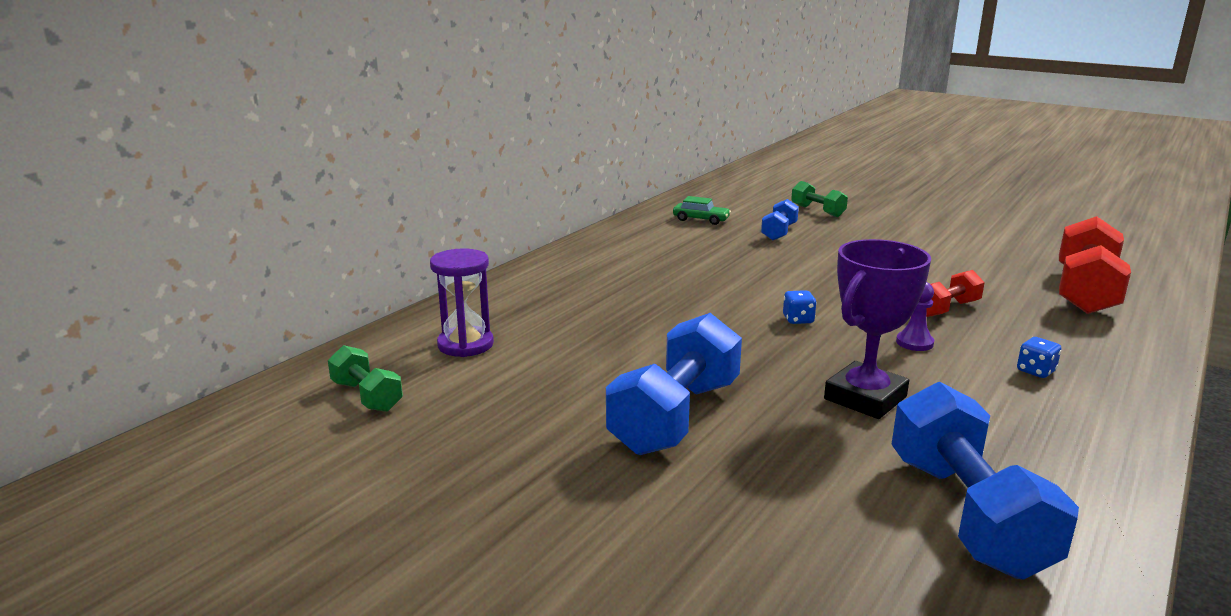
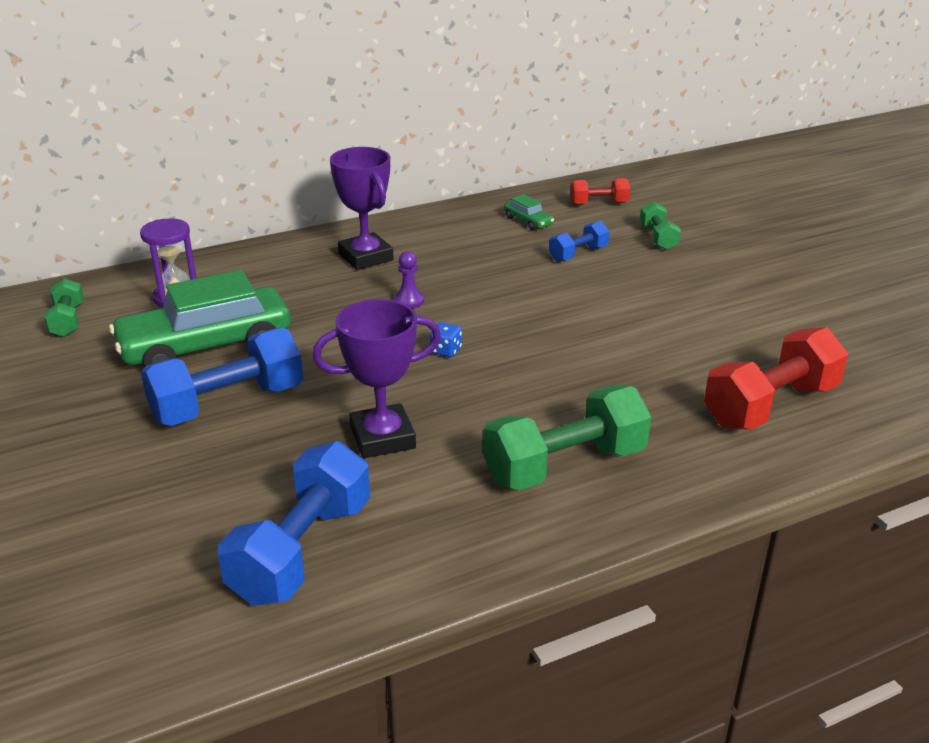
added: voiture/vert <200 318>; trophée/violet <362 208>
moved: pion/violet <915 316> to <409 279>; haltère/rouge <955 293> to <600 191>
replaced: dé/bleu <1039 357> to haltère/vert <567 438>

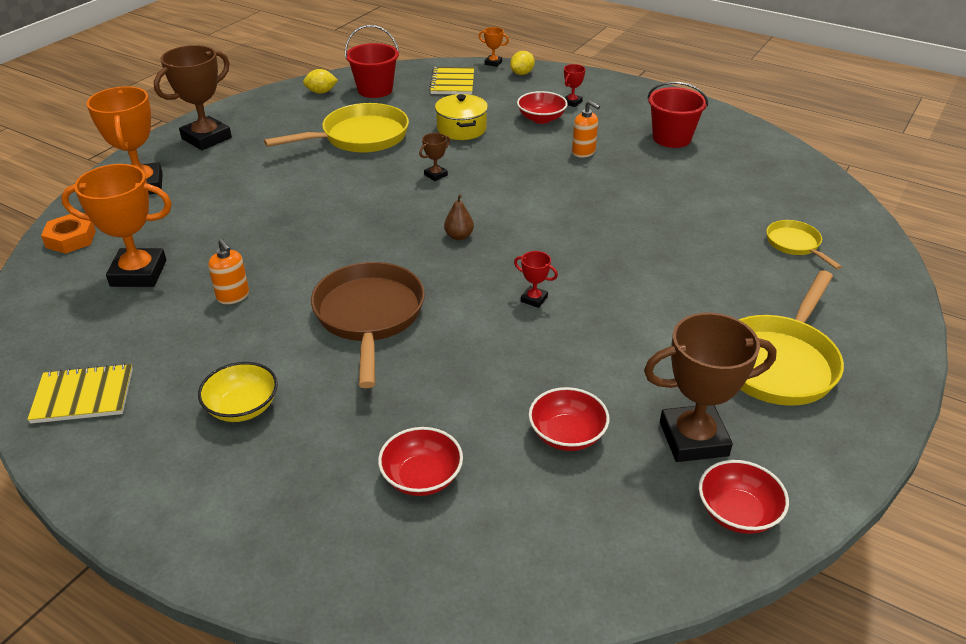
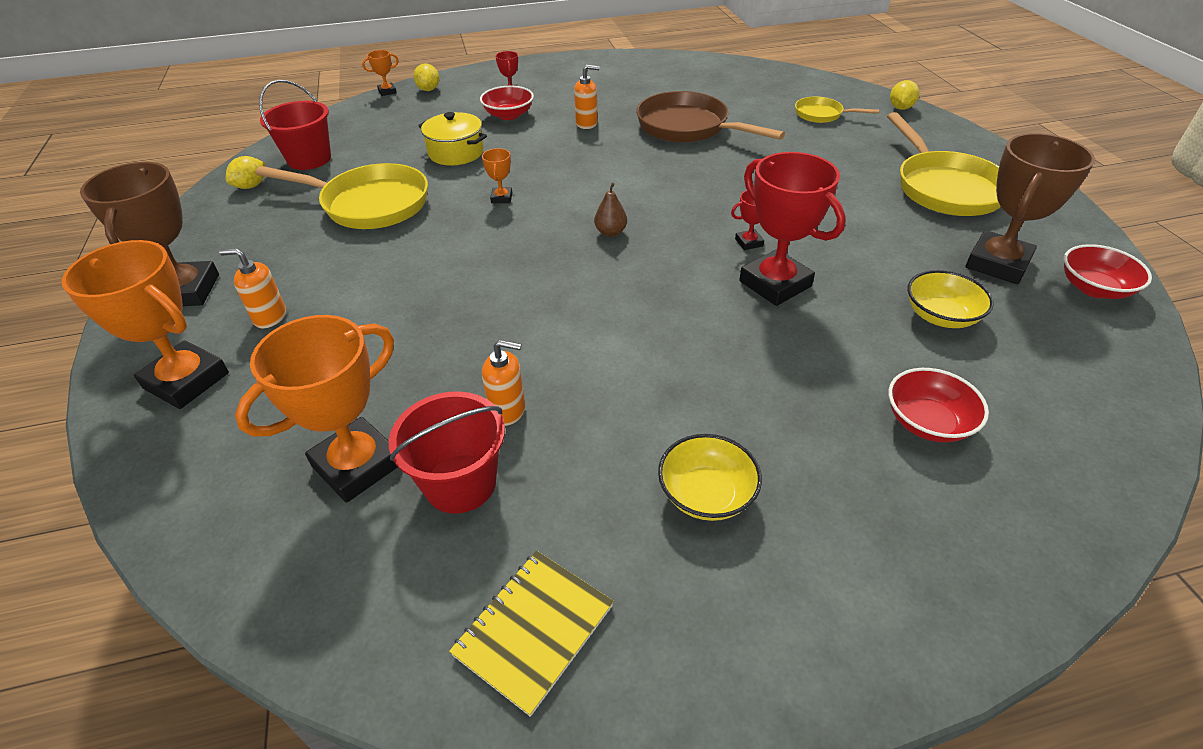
removed: écrou/orange <68 234>; carnet/jaune <451 81>
added: distributeur de savon/orange <252 288>; trophée/rouge <792 229>; citron/jaune <904 95>
moved: poêle/marron <368 325> to <710 117>; seau/rouge <678 115> to <447 452>
recoloured: trophée/marron <434 157> to trophée/orange <497 175>; bol/rouge <569 419> to bol/jaune <951 299>
turned: poêle/jaune <336 128> = <341 196> 90 degrees clockwise

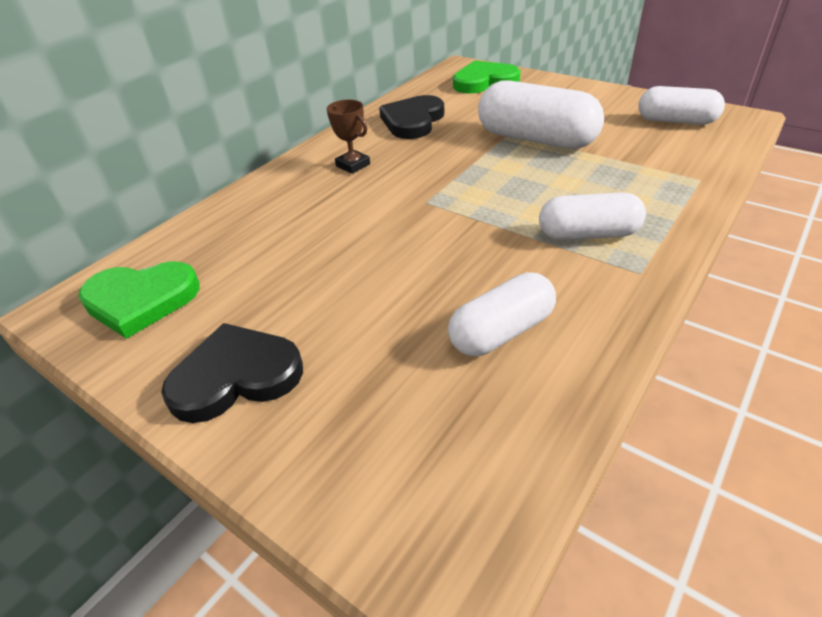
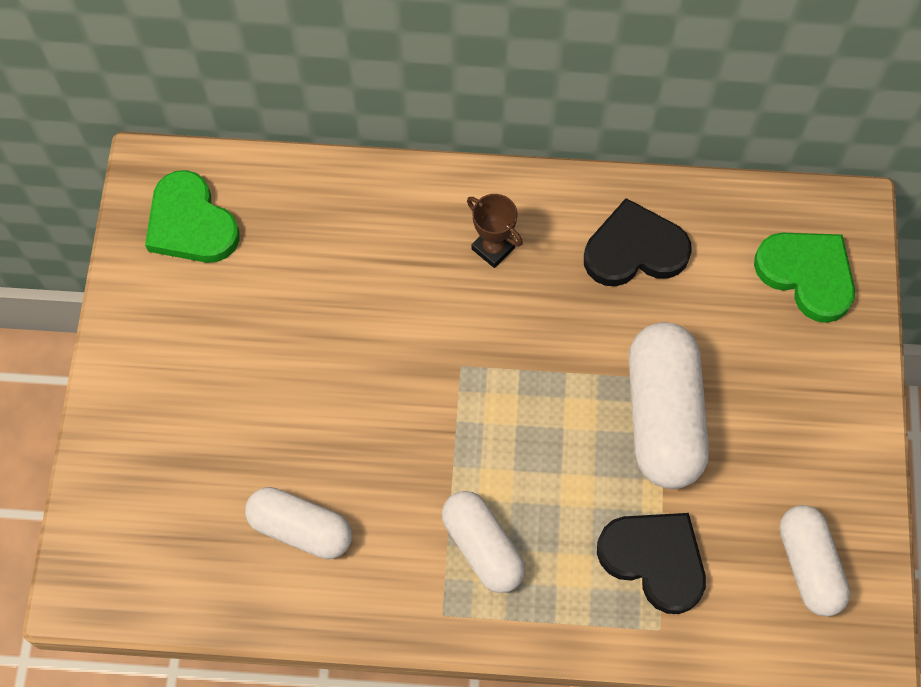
moved: cœur/noir <232 373> to <651 563>
turned: trophée/marron <348 136> = <495 231> 60 degrees counterclockwise

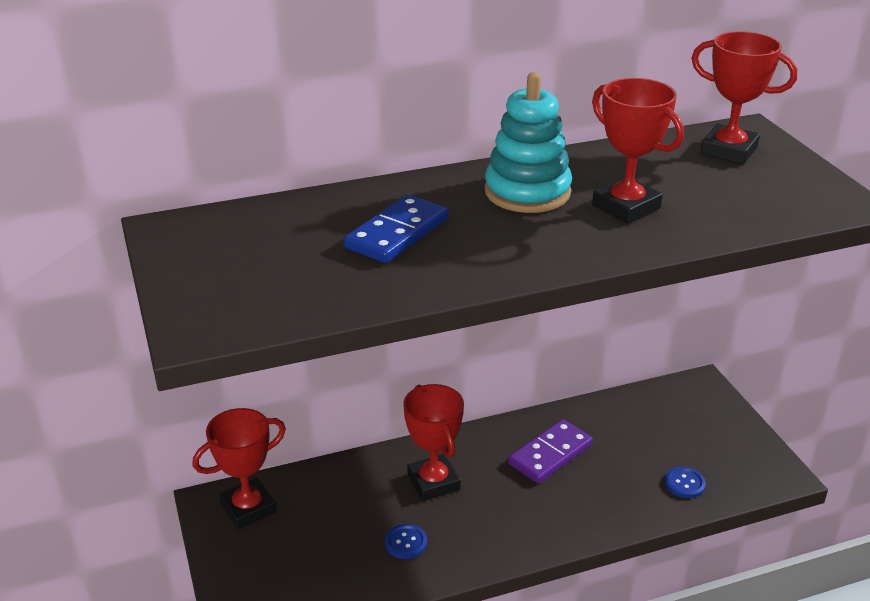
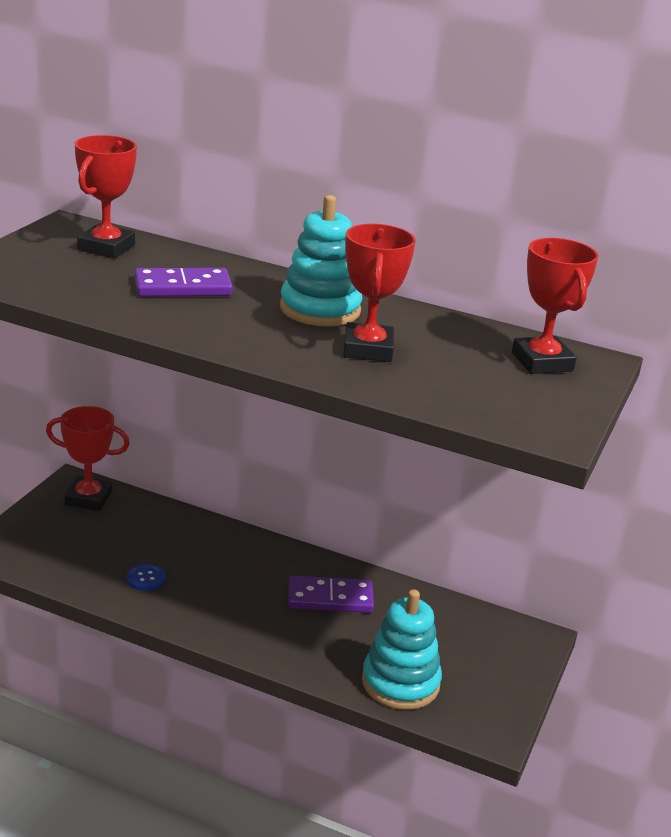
moved: trophée/rouge <433 442> to <106 196>
replaced: bouton/bleu <685 482> to jouet à empiler/turquoise <402 649>
recoloured: domino/bleu <396 229> to domino/violet <183 282>

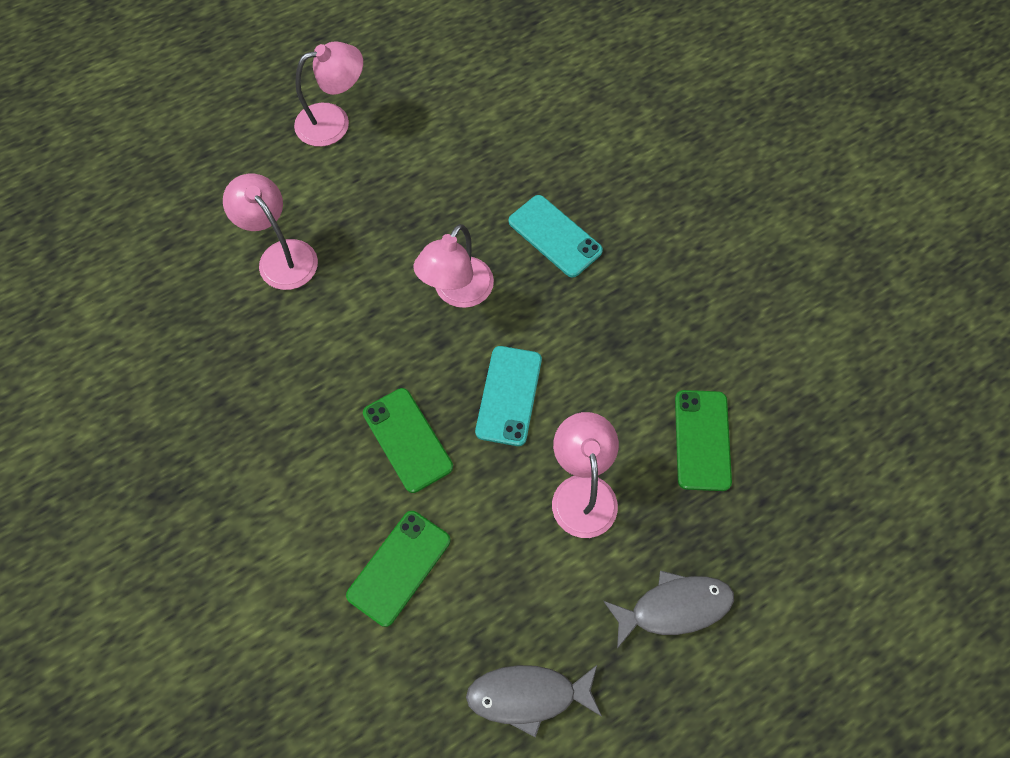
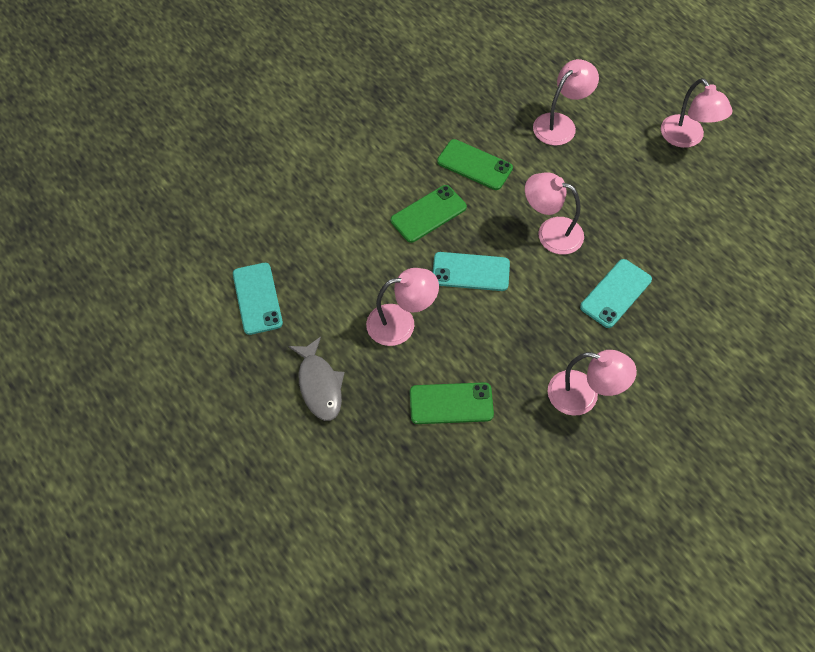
added: lampe/rose <592 383>
moved: téléphone/vert <398 569> to <475 164>
replaced: poisson/gris <534 701> to téléphone/turquoise <258 299>

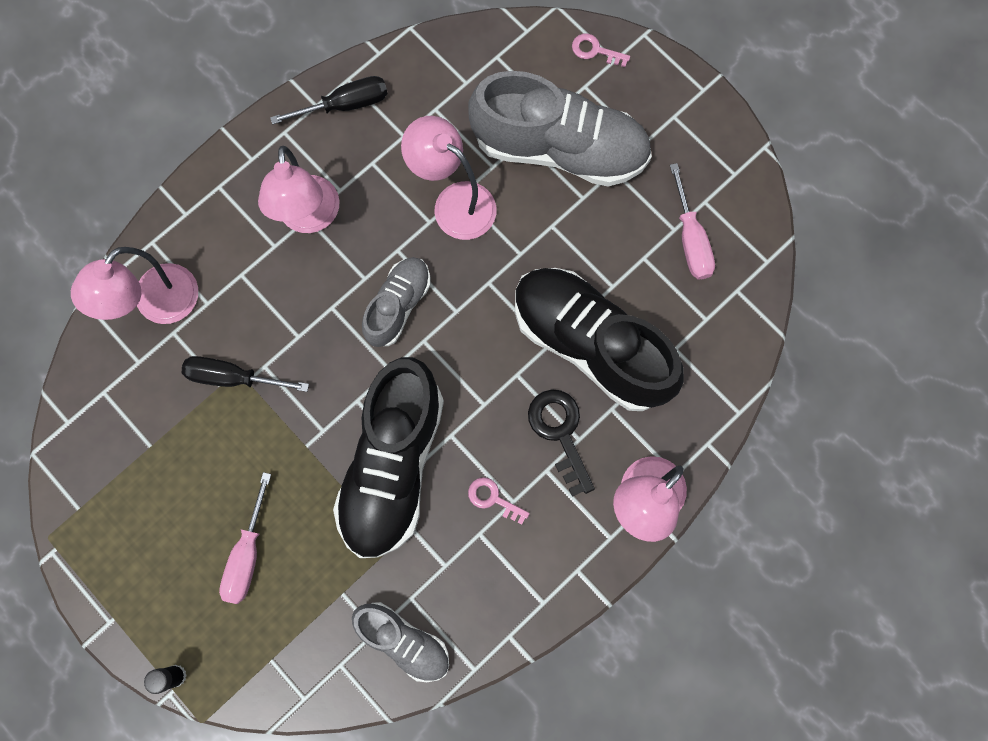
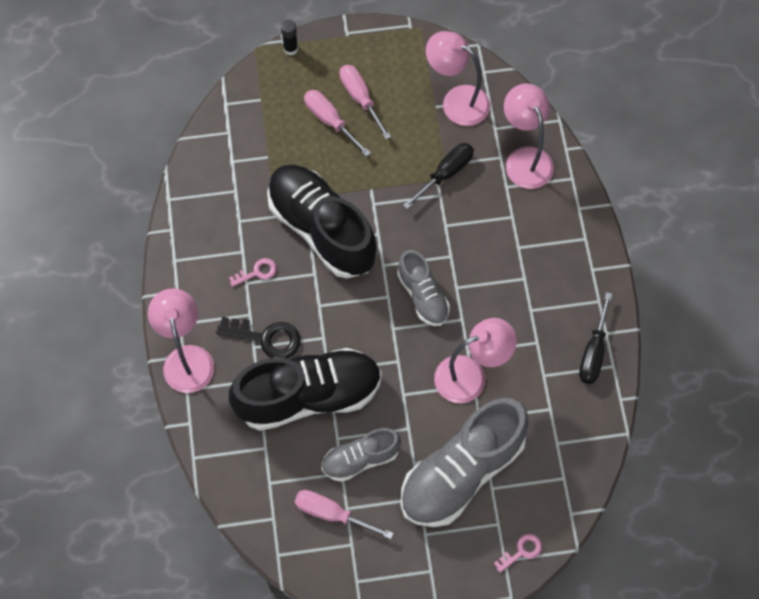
added: tournevis/rose <365 102>
moved: lampe/rose <299 189> to <458 78>; chaussure/gris <400 642> to <361 455>

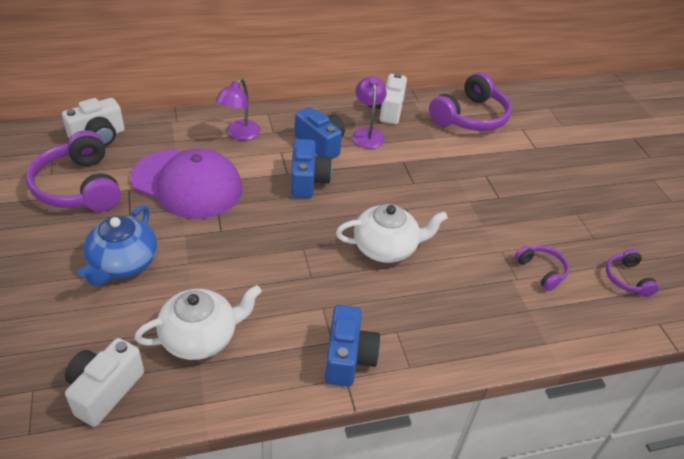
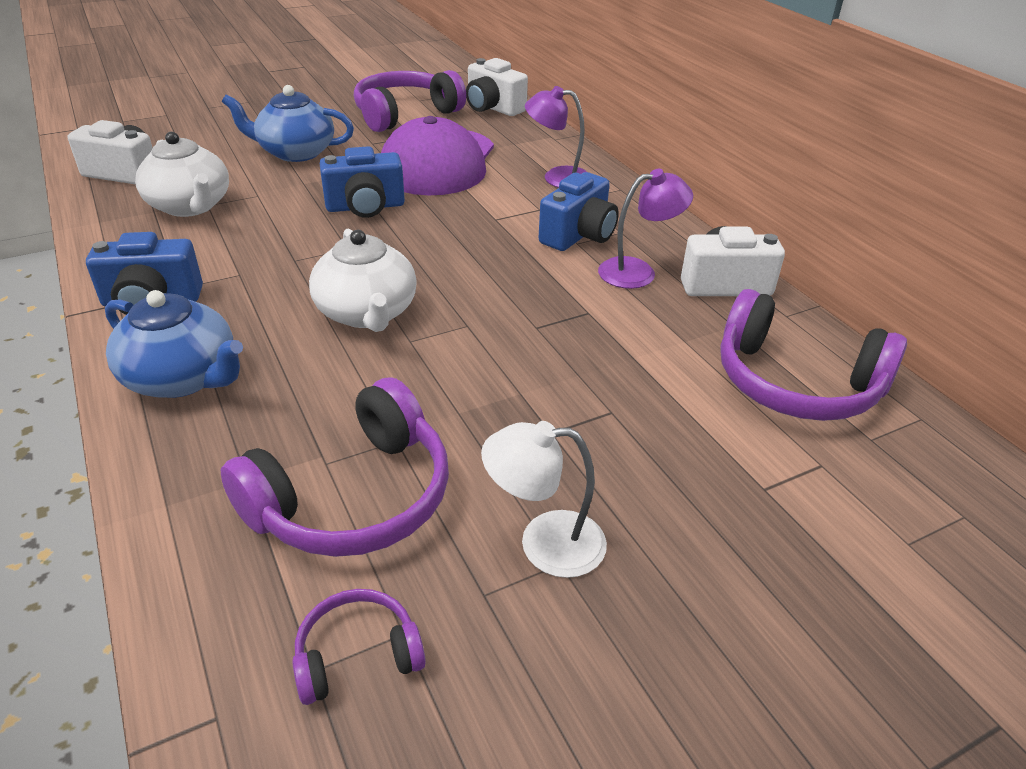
added: théière/bleu <174 344>; lampe/blanc <544 499>
moved: appareil photo/bleu <311 168> to <362 182>
resized: casque audio/violet <542 268> = <335 467> x1.96

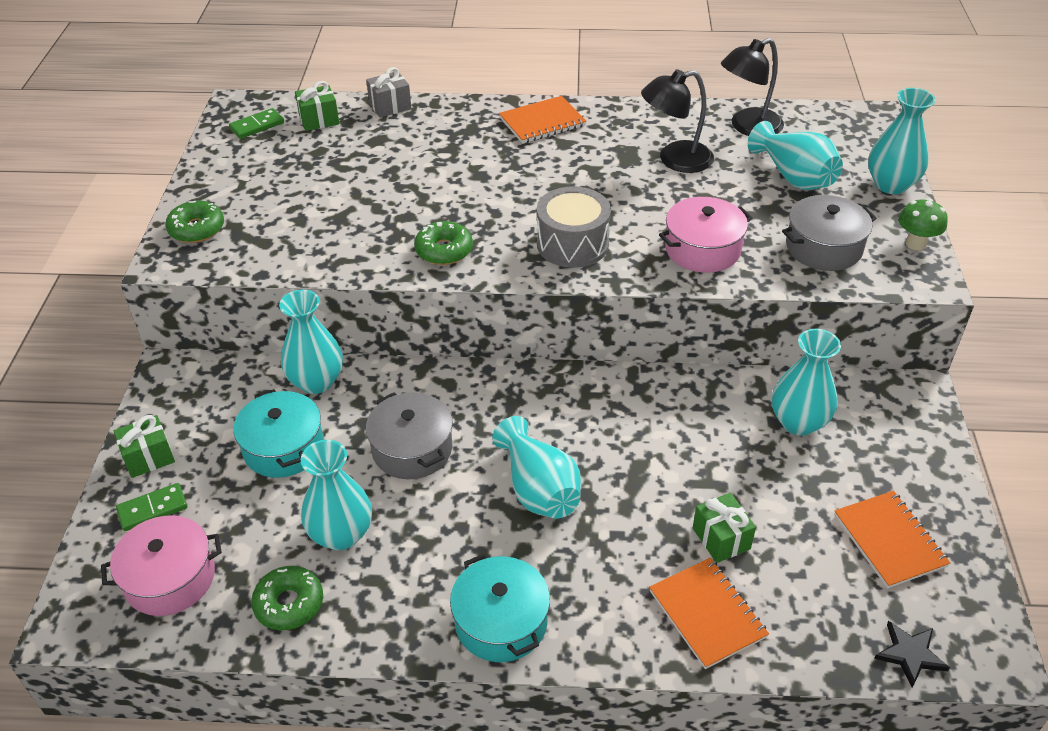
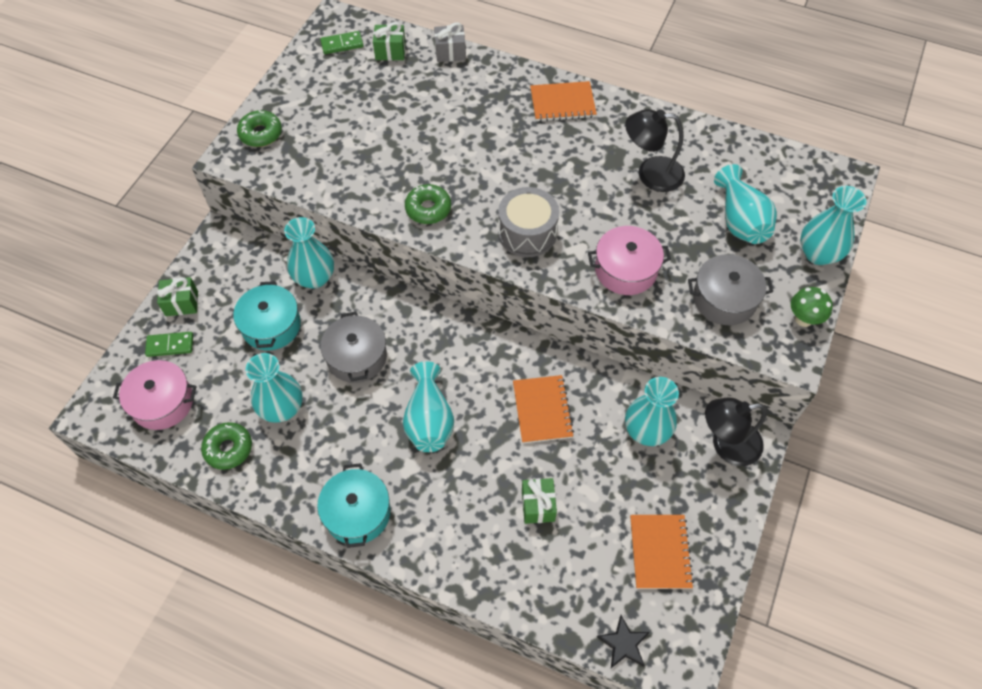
moved: carnet/orange <709 613> to <543 409>; lampe/noir <752 87> to <735 431>

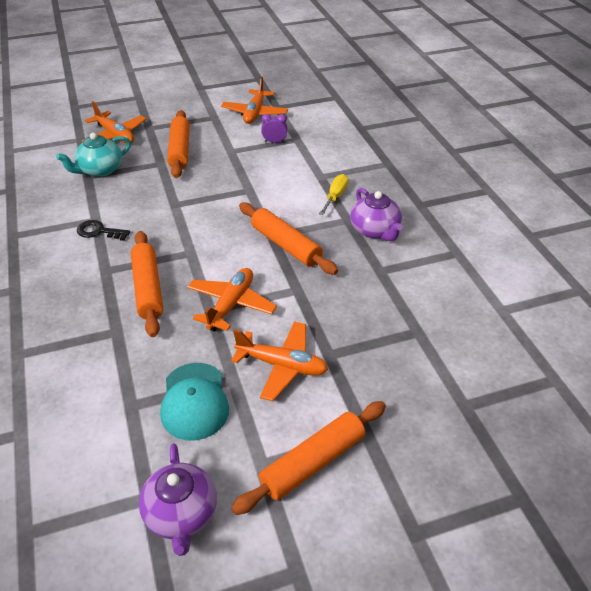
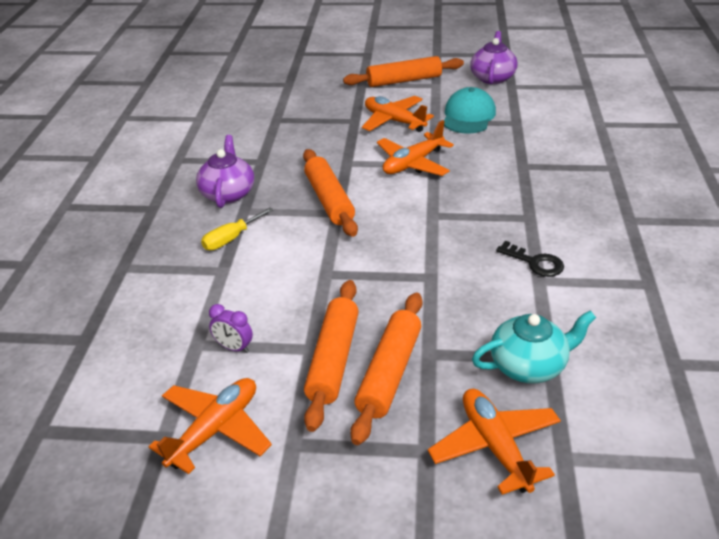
moved: rouleau à pâtisserie/orange <147 284> to <331 356>

